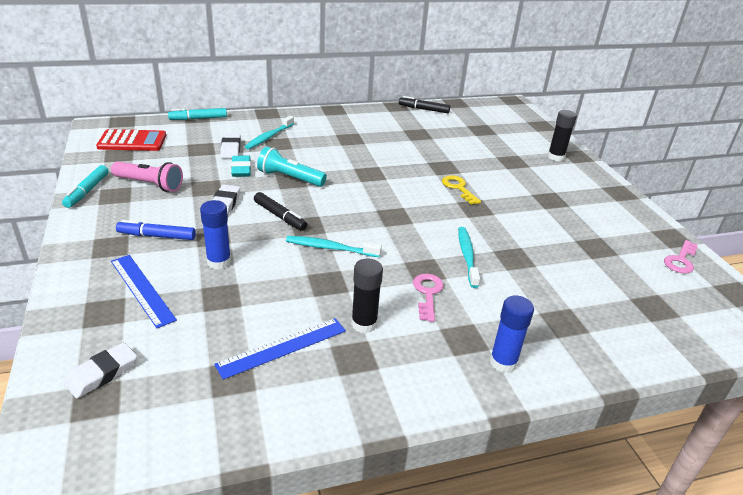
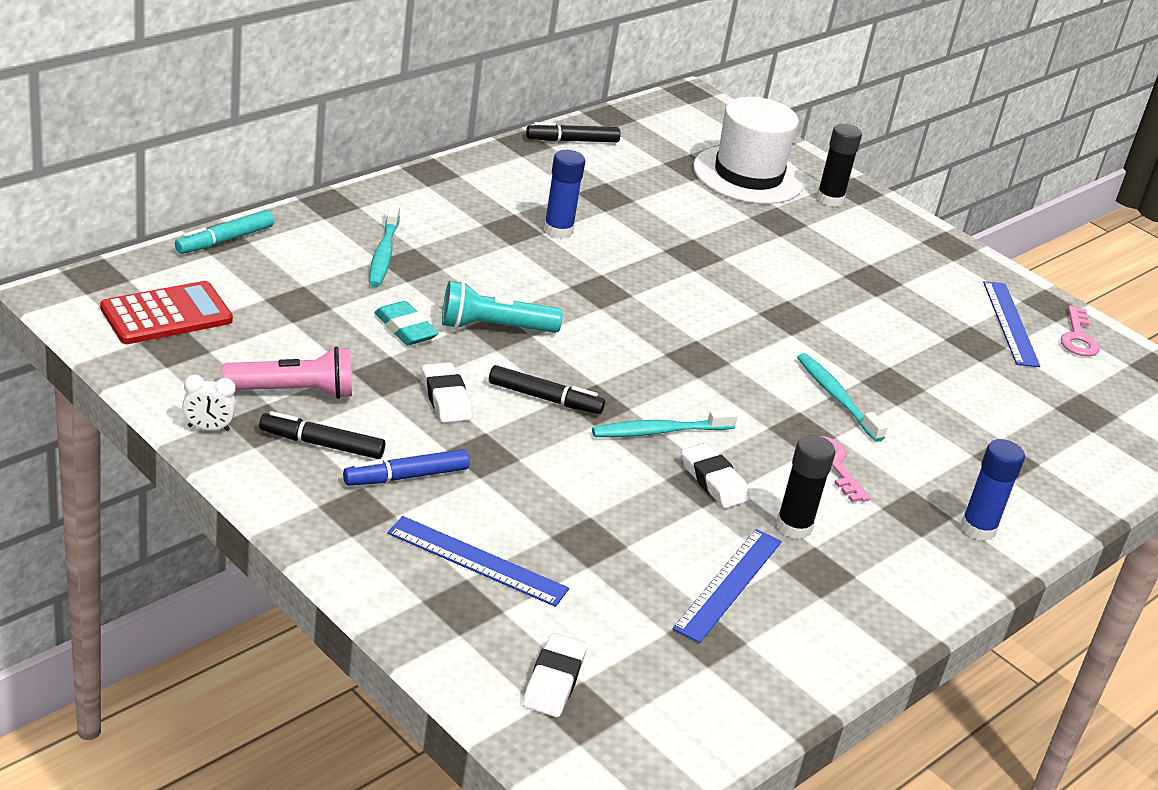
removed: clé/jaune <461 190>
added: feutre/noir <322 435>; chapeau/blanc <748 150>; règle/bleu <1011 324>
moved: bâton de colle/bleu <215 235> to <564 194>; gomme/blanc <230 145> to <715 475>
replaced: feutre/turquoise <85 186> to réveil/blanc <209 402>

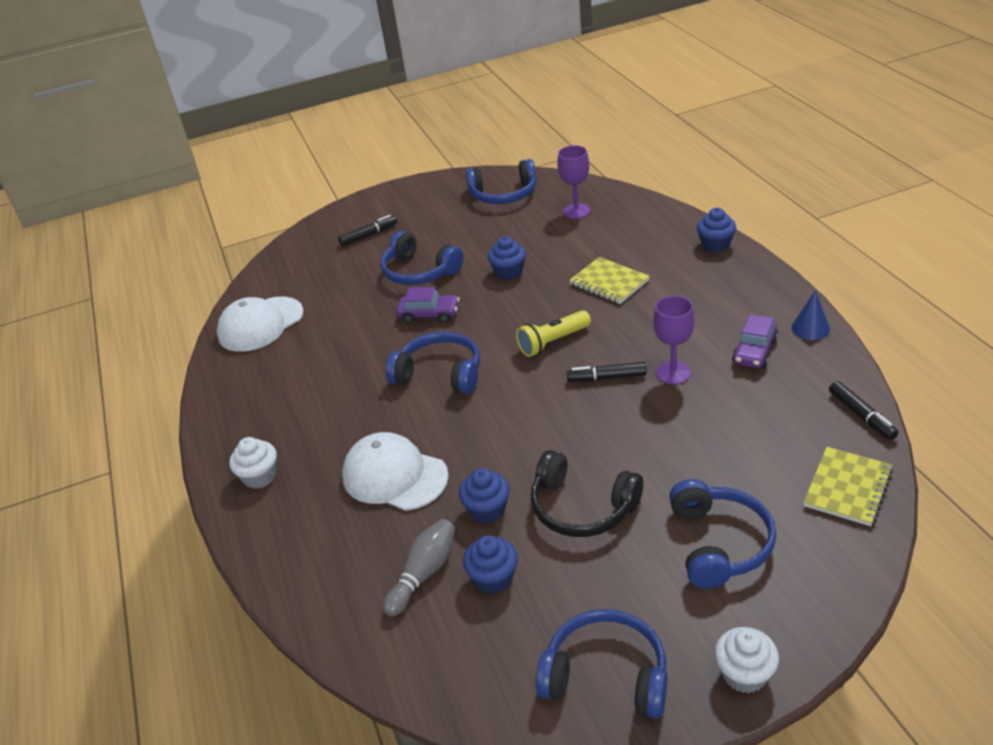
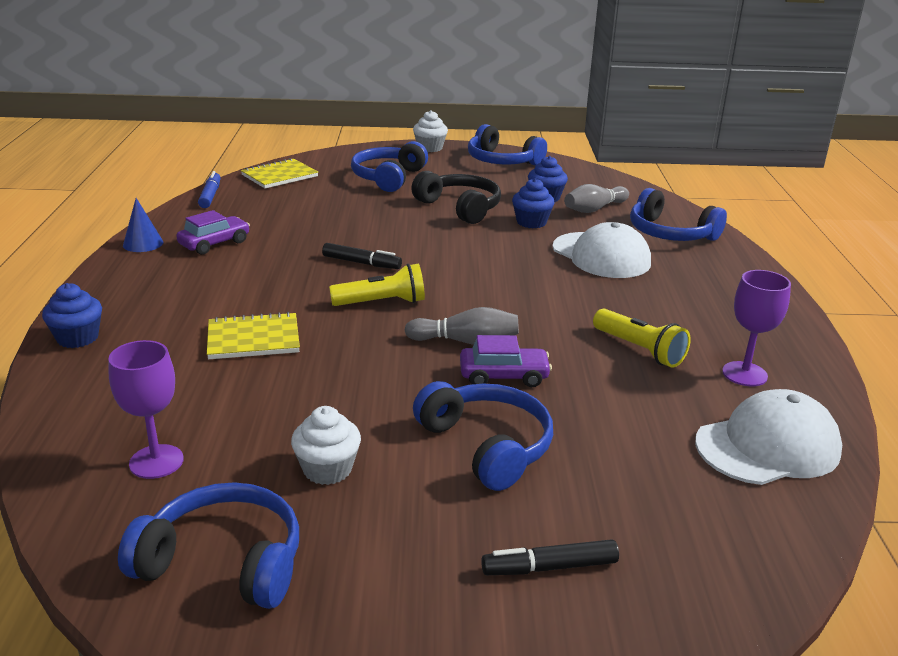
removed: muffin/bleu <507 258>
added: quille/gris <462 326>; lampe de poche/jaune <642 338>
moved: muffin/blanc <253 463> to <326 445>; casque audio/bleu <433 362> to <678 214>; verre à pied/violet <674 340> to <756 328>
recoloured: feutre/noir <864 410> to feutre/bleu <209 189>
turned: voiture/violet <428 305> = <506 361> 150 degrees clockwise; carnet/jaune <609 280> = <253 335> 75 degrees counterclockwise

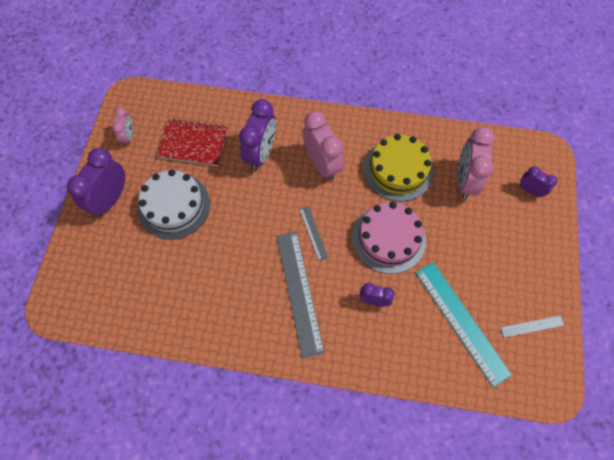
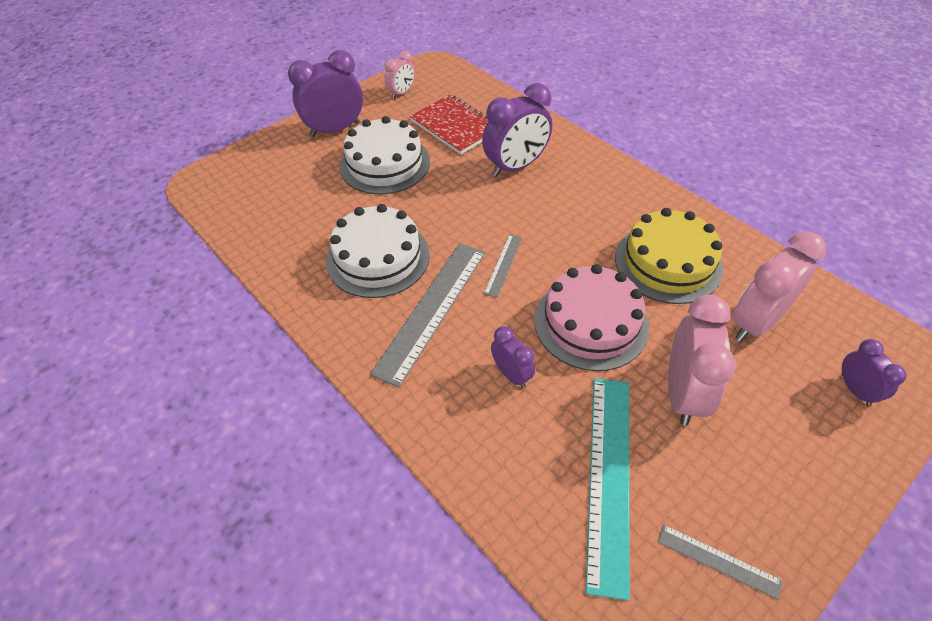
added: gâteau/blanc <378 251>
moved: réveil/rose <323 145> to <702 360>

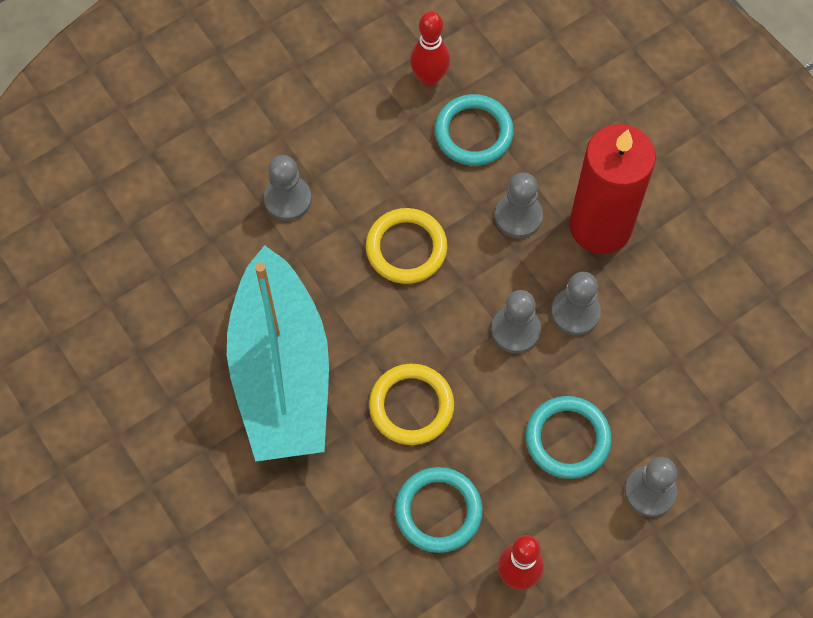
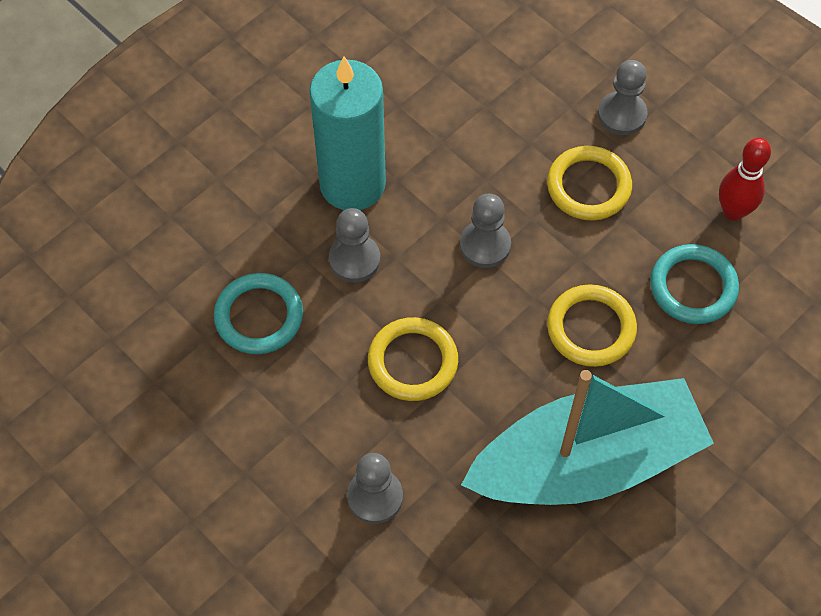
removed: quille/rouge <430 49>; pion/gris <576 303>
recoloured: anneau/turquoise <569 437> to anneau/jaune <589 183>; bougie/rouge <613 189> to bougie/turquoise <347 133>

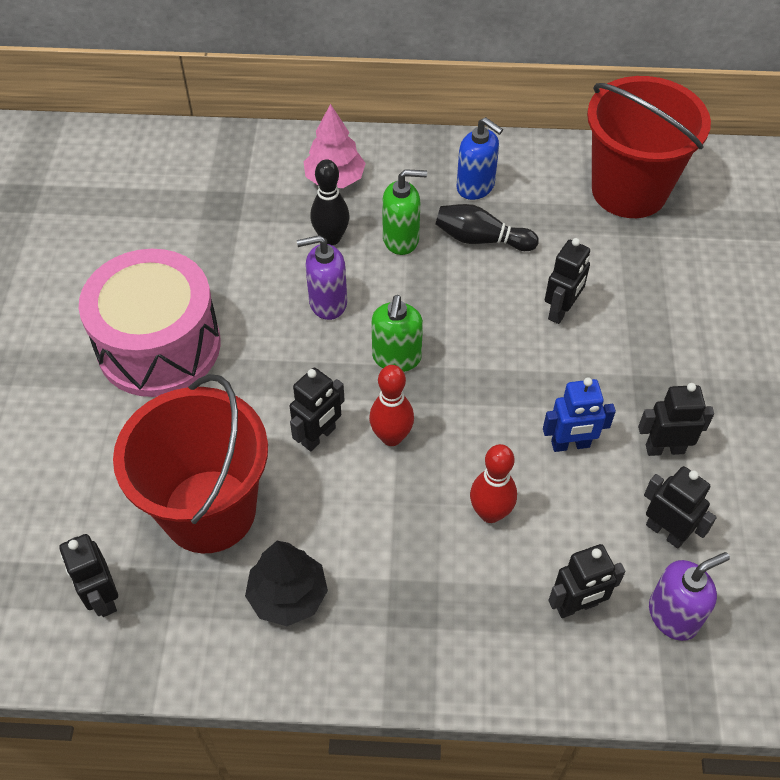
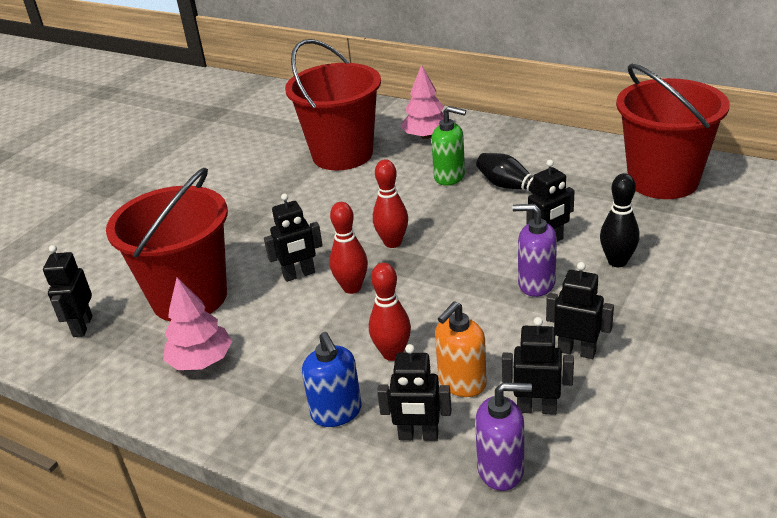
removed: tambour/rose <150 323>; robot/bleu <579 414>
added: seau/rouge <333 105>; distributeur de savon/orange <461 349>
moved: distributeur de savon/violet <322 277> to <534 250>; quille/noir <330 202> to <619 220>; distributeur de savon/bleu <480 158> to <332 379>
replaced: distributeur de savon/vert <397 333> to quille/rouge <390 203>
recoloured: arbre/noir <286 583> to arbre/rose <197 323>
turned: robot/noir <680 507> = <538 366> 60 degrees counterclockwise

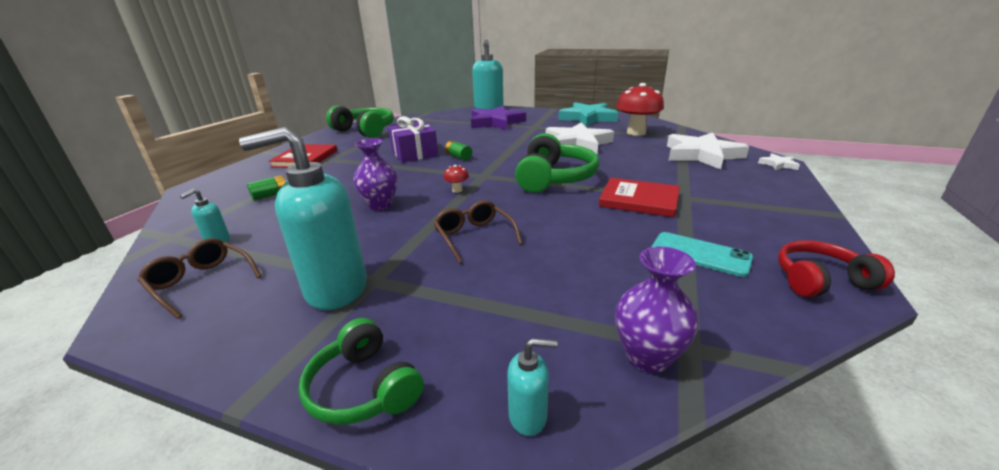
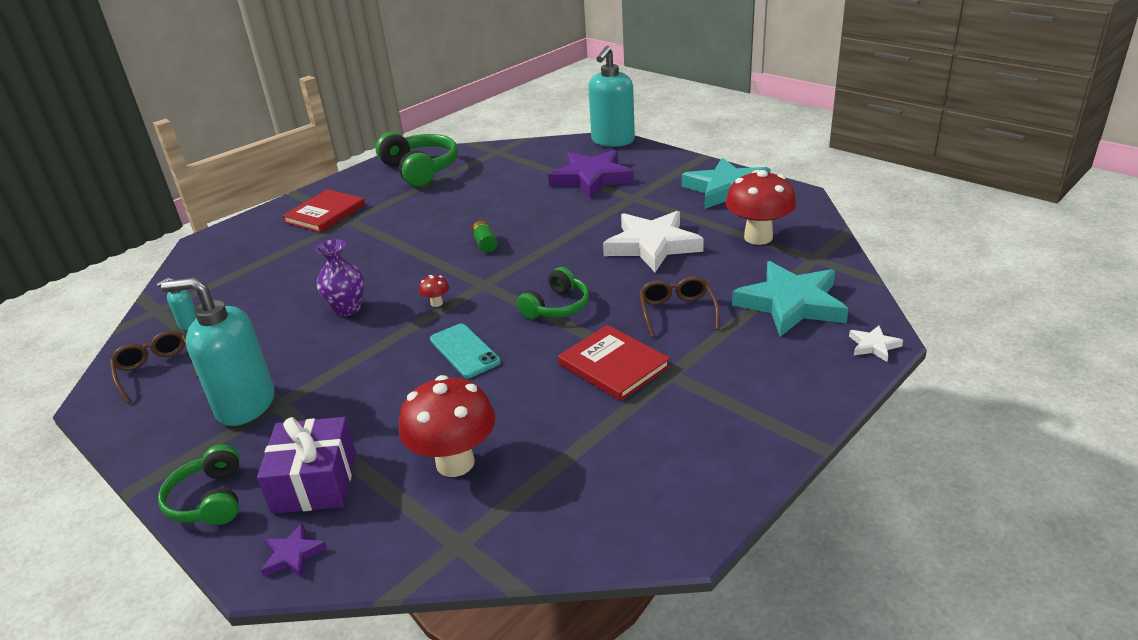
removed: pile/vert <267 188>; vase/violet <657 309>; casque audio/rouge <836 268>
added: champignon/rouge <447 426>
moved: cadeau/violet <413 139> to <306 465>; lunettes/marron <478 231> to <679 306>; téléphone/turquoise <702 254> to <465 351>
replaced: distributeur de savon/turquoise <532 387> to étoile/violet <294 550>
recoloured: étoile/blanc <708 151> to étoile/turquoise <790 299>
resized: casque audio/vert <557 163> = <553 293> x0.61

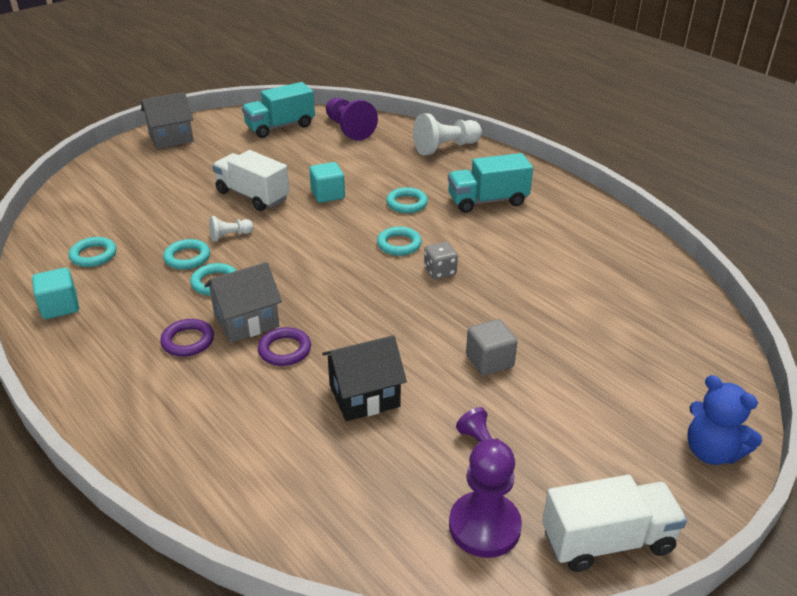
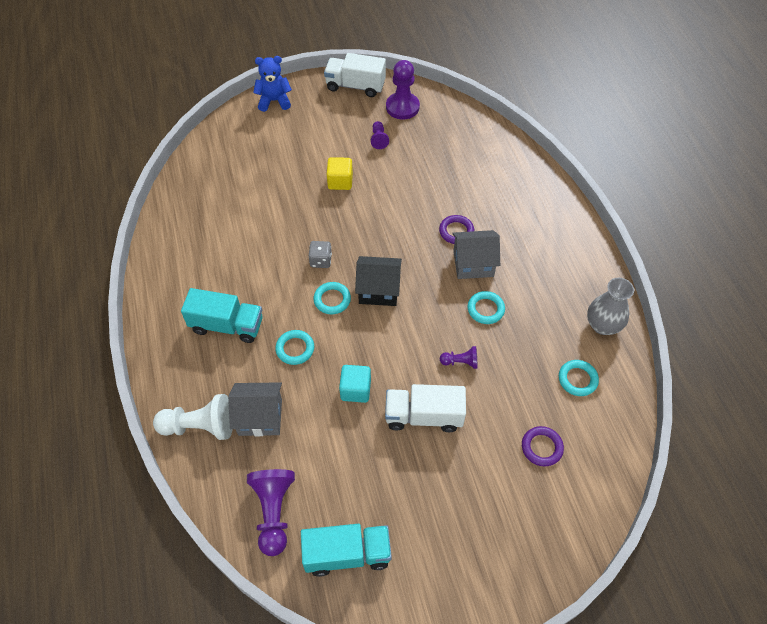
removed: anneau/turquoise <186 254>
moved: maison/gris <167 120> to <255 409>; anneau/violet <187 338> to <543 446>; maison/noir <364 378> to <378 281>
replaced: cube/turquoise <55 293> to vase/gris <610 306>
recoloured: pion/blanc <231 229> to pion/violet <459 357>; cube/gris <491 347> to cube/jaune <340 173>
turned: camion/blanc <251 180> = <425 408> 120 degrees clockwise; ours en peluche/bleu <724 420> = <272 84> 75 degrees counterclockwise

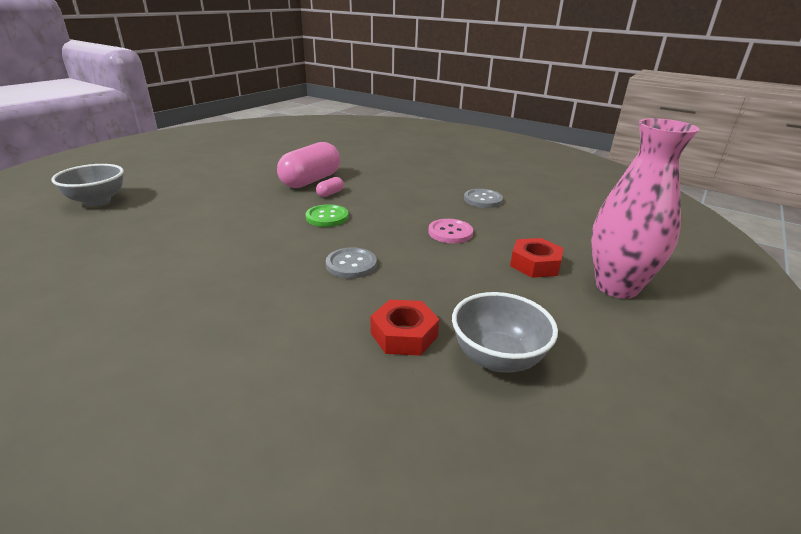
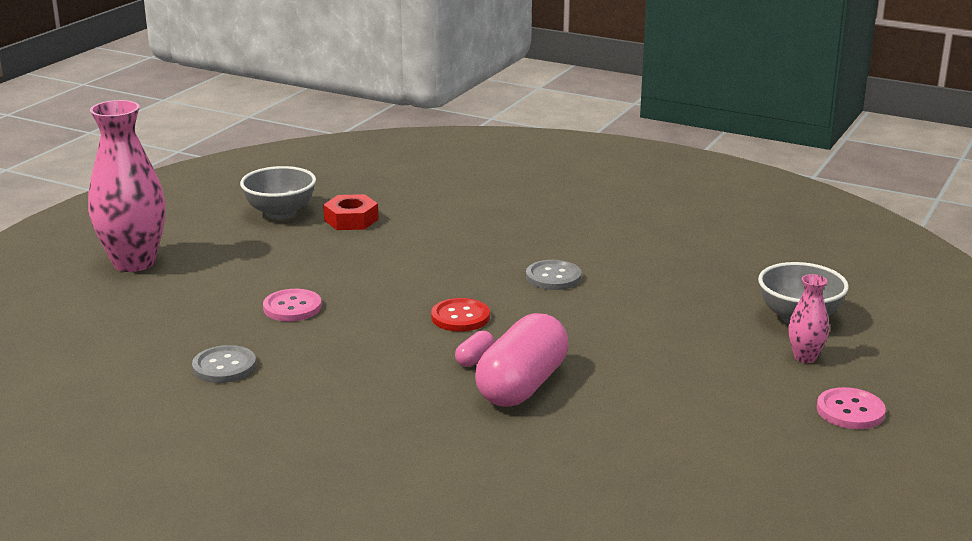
removed: écrou/rouge <536 258>
added: vase/rose <808 318>; bouton/rose <851 408>
moved: bouton/gris <351 263> to <553 275>
recoloured: bouton/vert <327 215> to bouton/rouge <460 315>

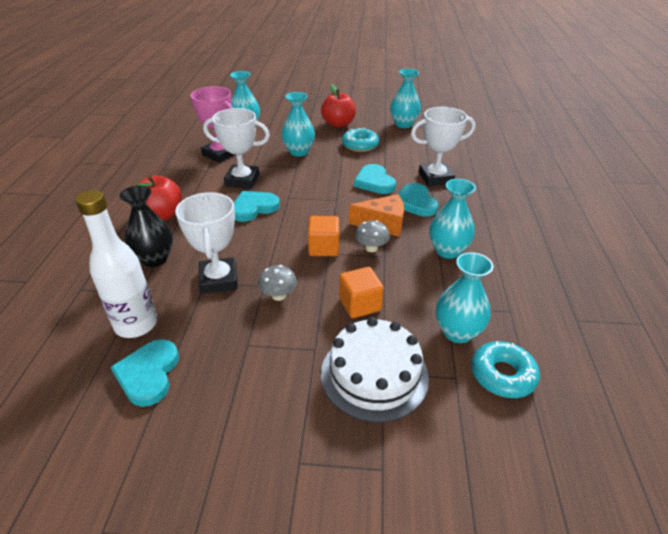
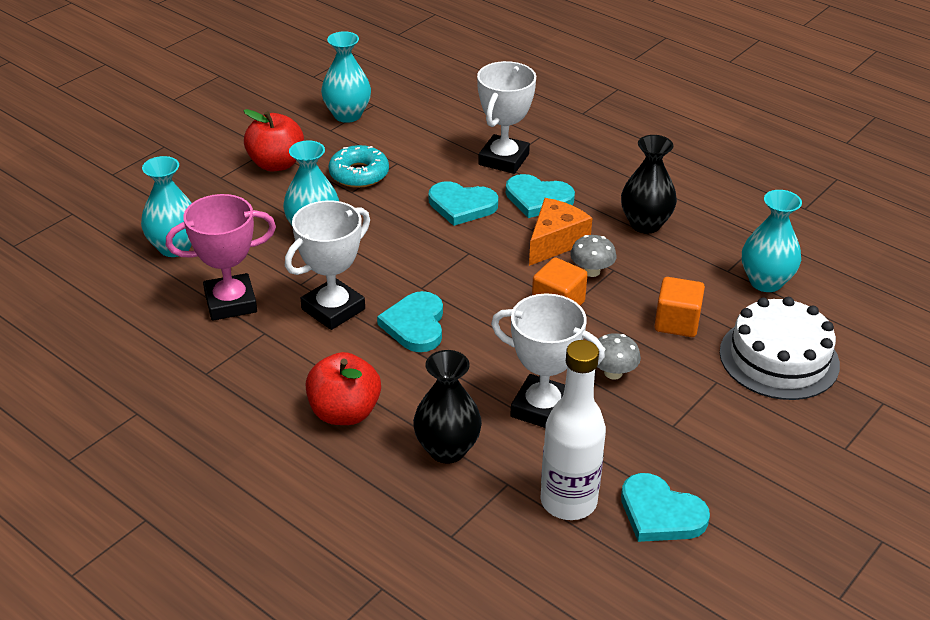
removed: beignet/turquoise <505 369>
recoloured: vase/turquoise <452 219> to vase/noir <649 184>

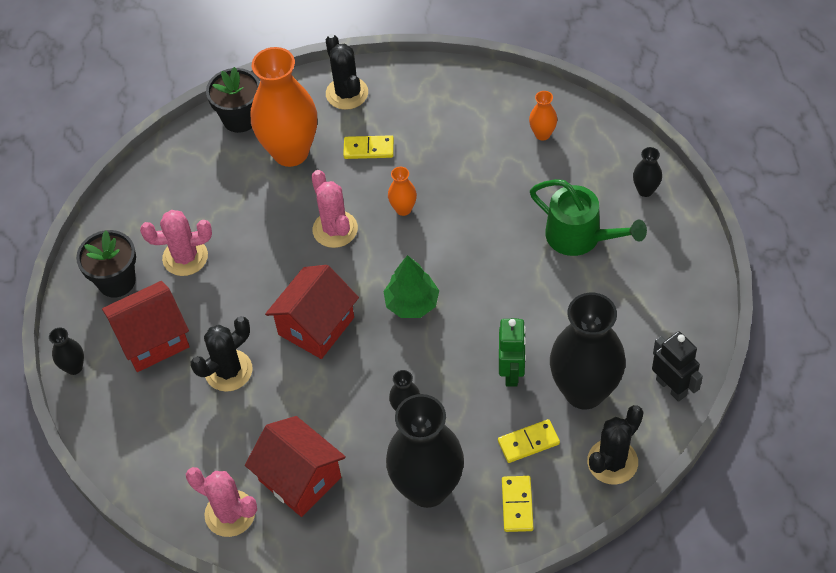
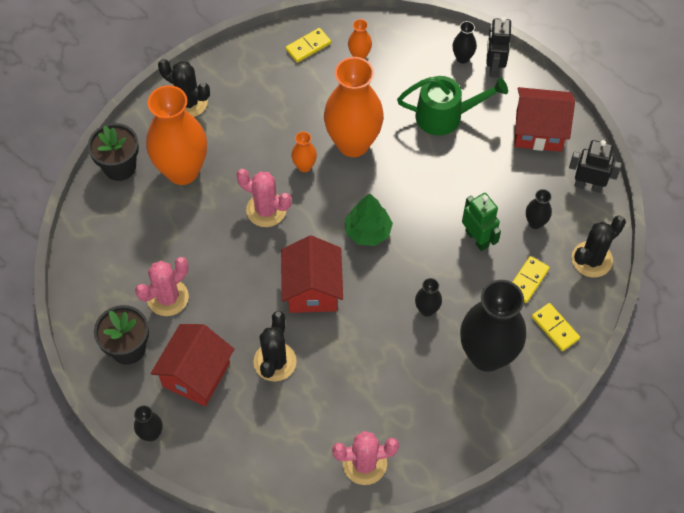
added: vase/orange <354 107>; robot/noir <498 47>
moved: maison/rouge <295 466> to <544 119>; domino/jaune <368 147> to <308 45>
turned: cactus/noir <615 445> = <599 246> 45 degrees clockwise
resized: vase/noir <588 351> = <539 209> x0.43

